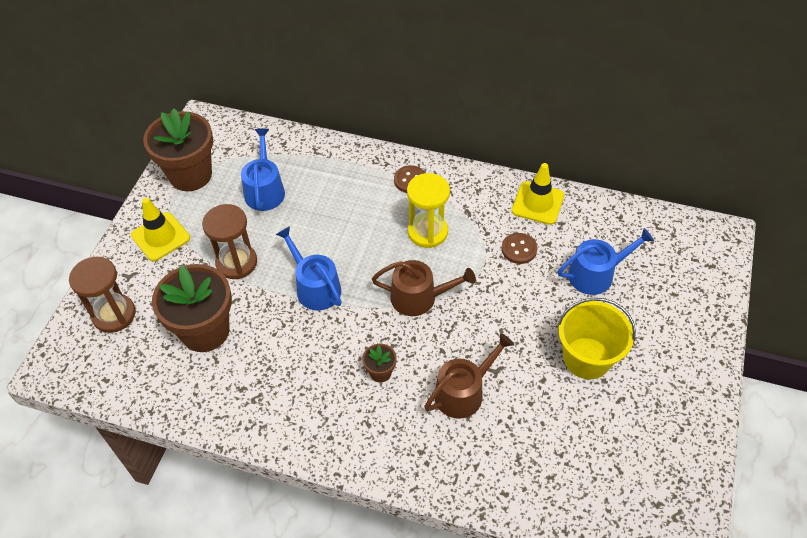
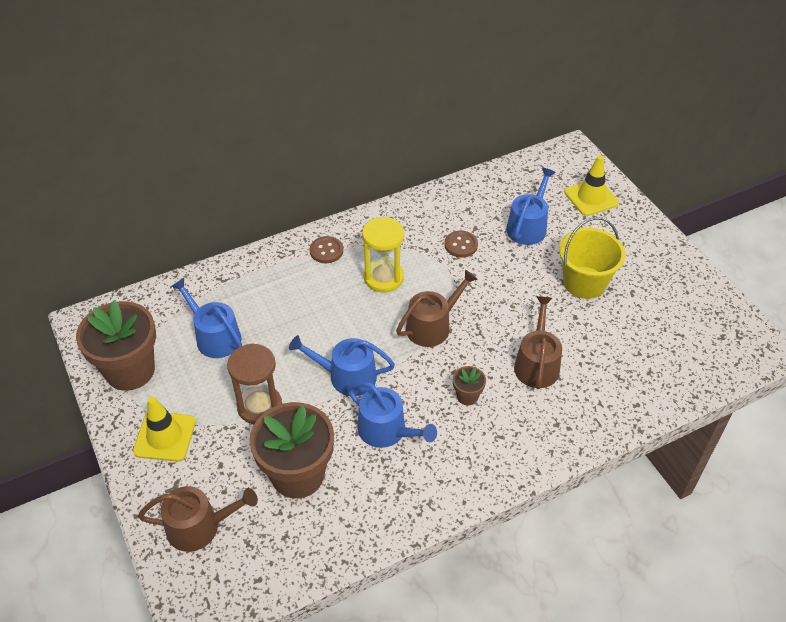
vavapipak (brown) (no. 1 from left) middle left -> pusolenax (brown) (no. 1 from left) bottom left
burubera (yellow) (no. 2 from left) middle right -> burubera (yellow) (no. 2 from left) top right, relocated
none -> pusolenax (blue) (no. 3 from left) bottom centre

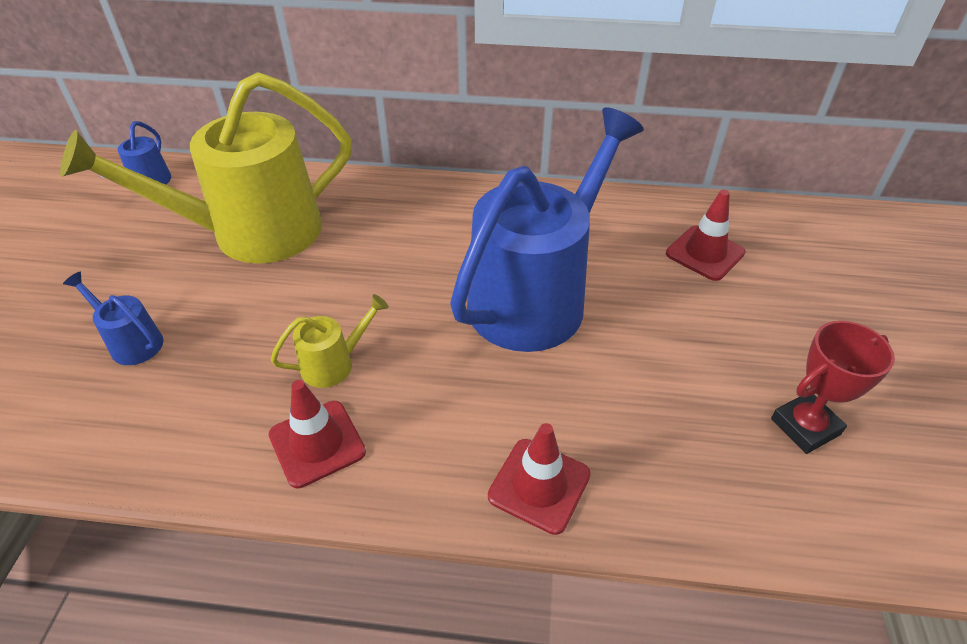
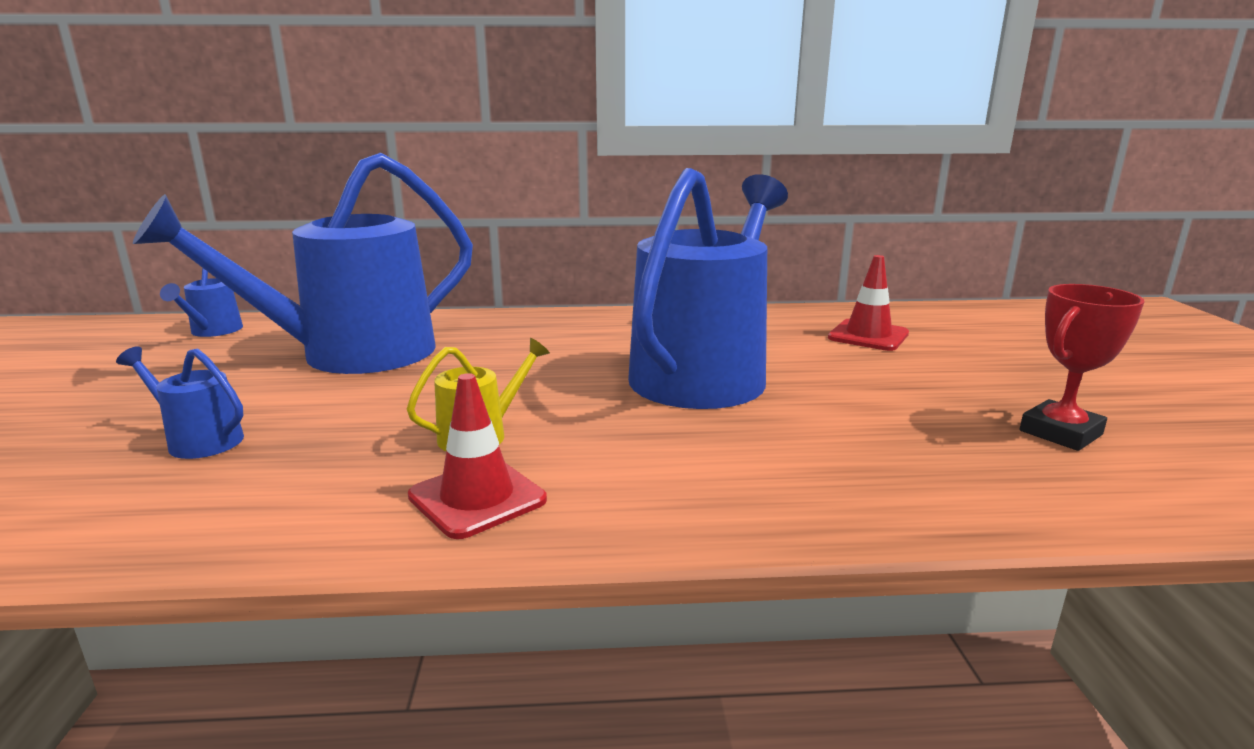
pusolenax (yellow) (no. 1 from left) top left -> pusolenax (blue) (no. 3 from left) middle left
burubera (red) (no. 2 from left) bottom centre -> none

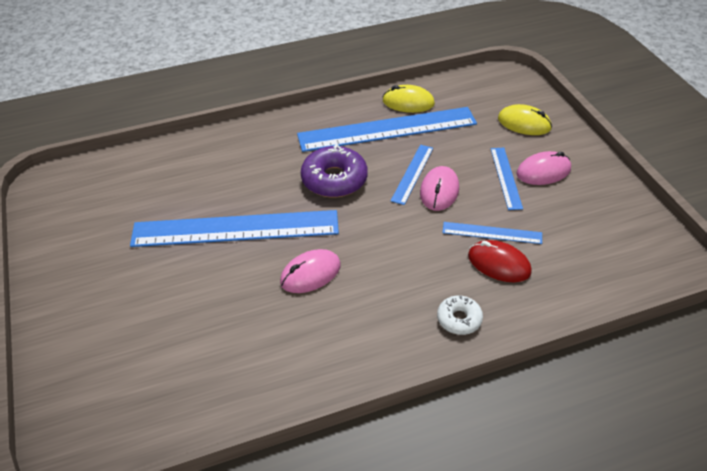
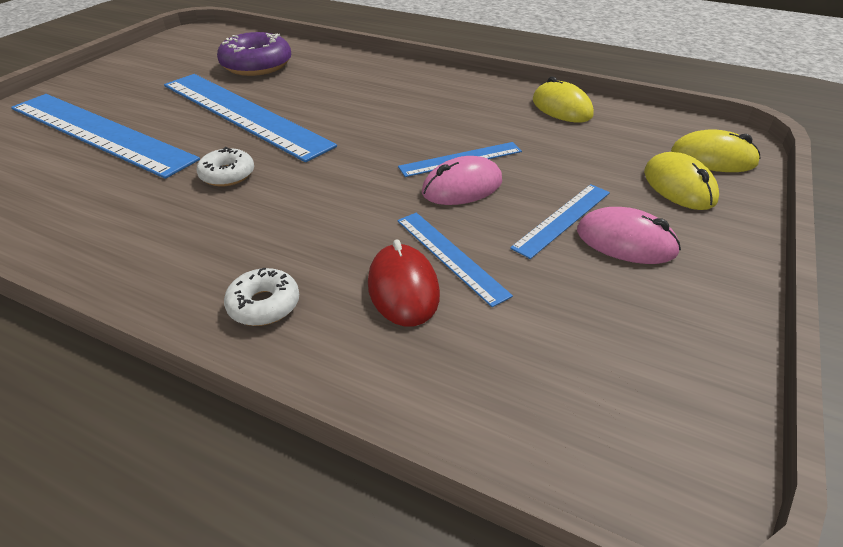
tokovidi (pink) (no. 1 from left) centre -> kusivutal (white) (no. 1 from left) top left
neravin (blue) (no. 2 from left in the first image) top centre -> neravin (blue) (no. 1 from left) top left, relocated
kusivutal (purple) centre -> kusivutal (purple) top left, relocated
none -> tokovidi (yellow) (no. 3 from left) top right

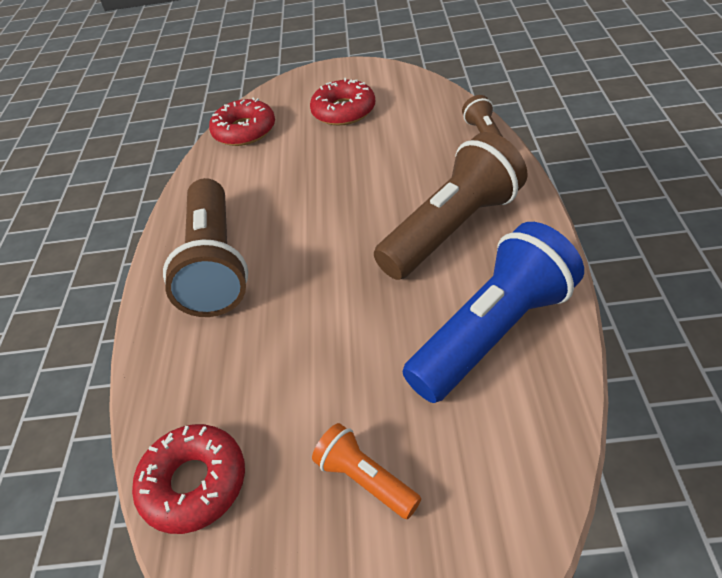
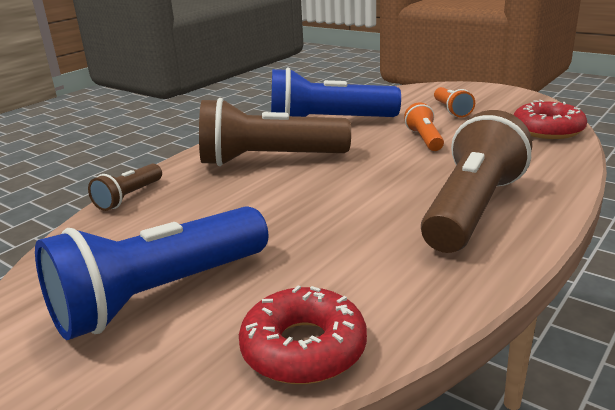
kusivutal (red) (no. 3 from left) top centre -> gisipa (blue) (no. 1 from left) middle left
none -> gisipa (orange) (no. 1 from left) top right

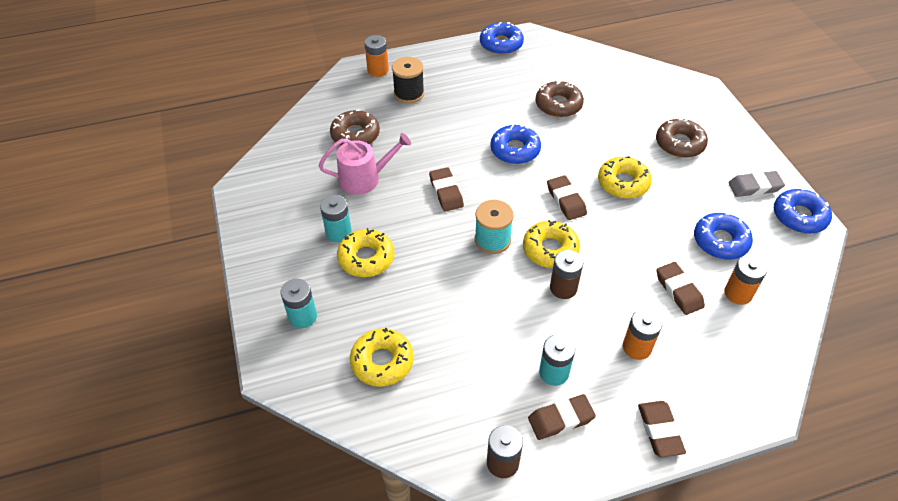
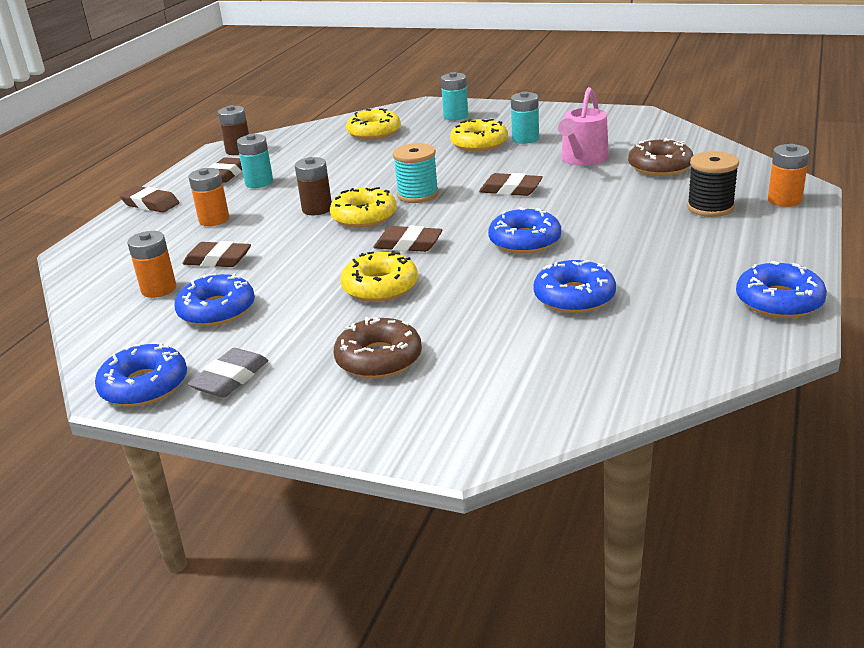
kusivutal (brown) (no. 2 from left) top centre -> kusivutal (blue) (no. 4 from left) centre

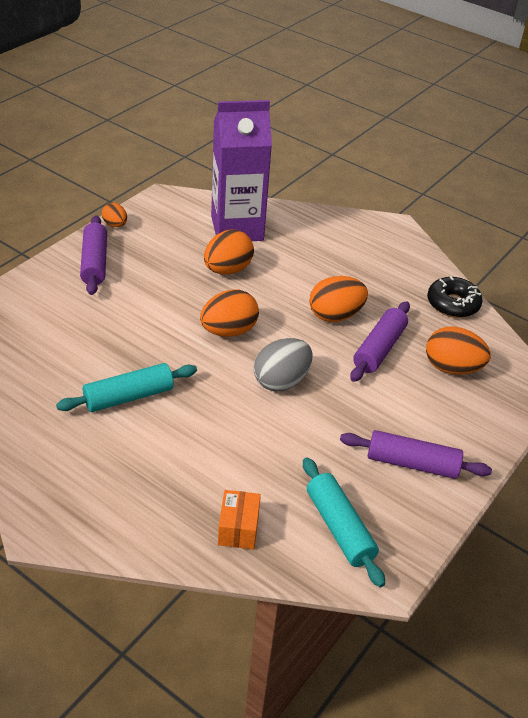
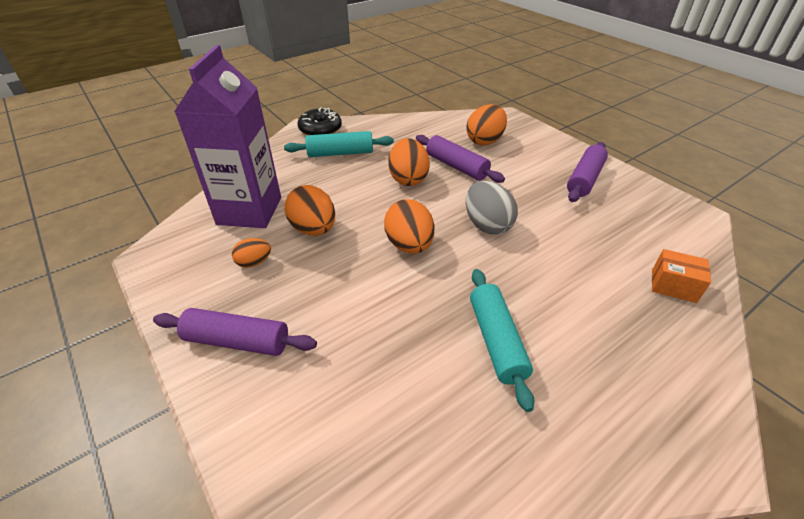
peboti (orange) (no. 1 from left) top left -> peboti (orange) (no. 1 from left) middle left, relocated
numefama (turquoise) (no. 2 from left in the first image) bottom centre -> numefama (turquoise) (no. 1 from left) top centre, relocated
kusivutal (black) middle right -> kusivutal (black) top centre, relocated

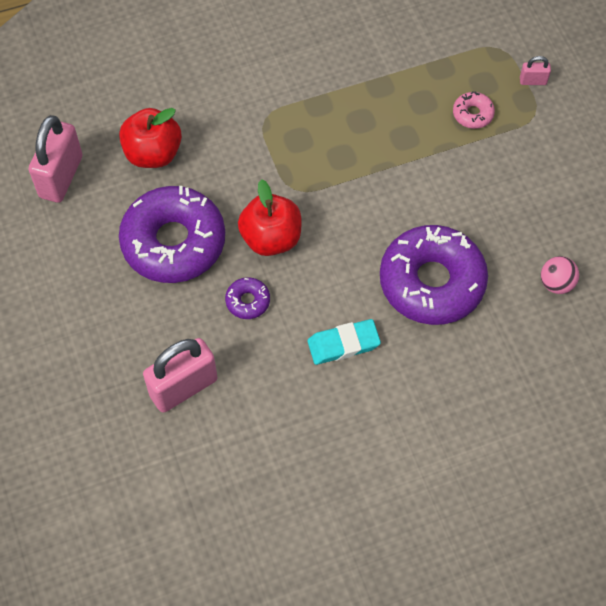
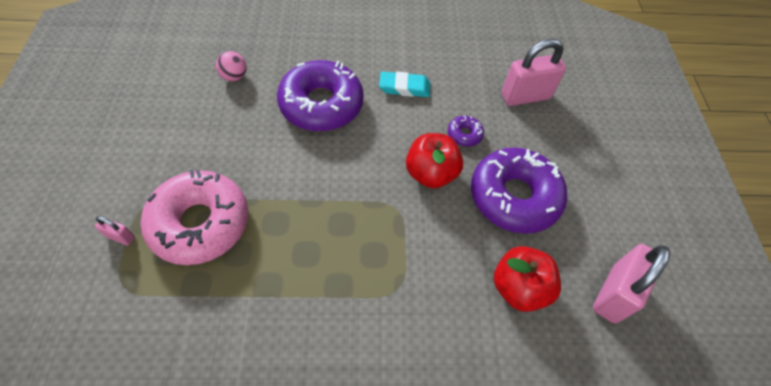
kusivutal (pink) top right -> kusivutal (pink) middle left, x2.40

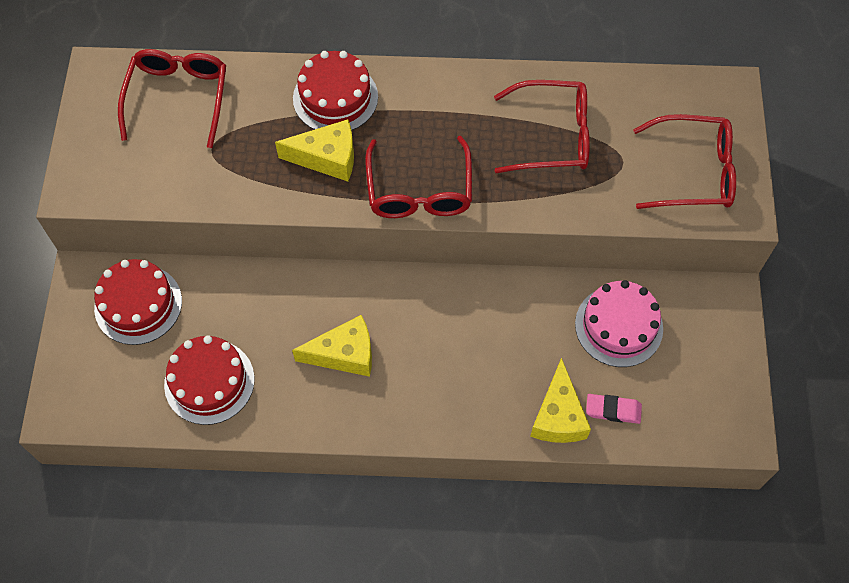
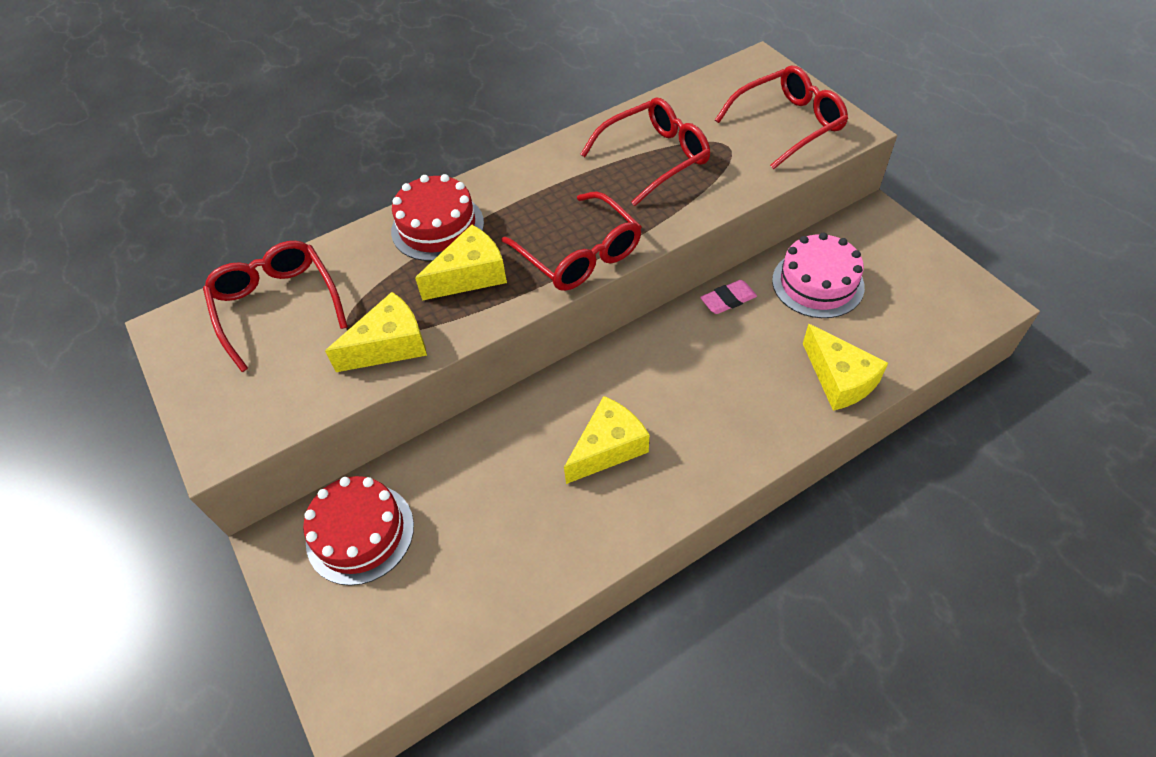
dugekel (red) (no. 2 from left) middle left -> none
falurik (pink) bottom right -> falurik (pink) centre, relocated
none -> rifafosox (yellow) (no. 1 from left) middle left

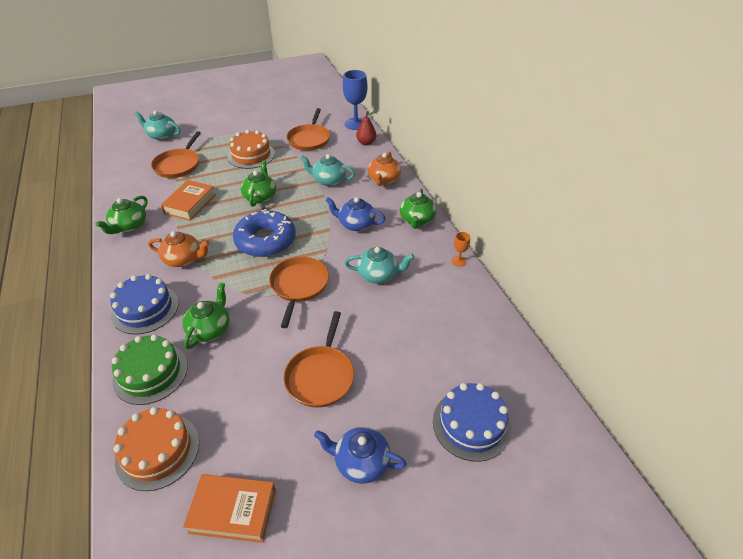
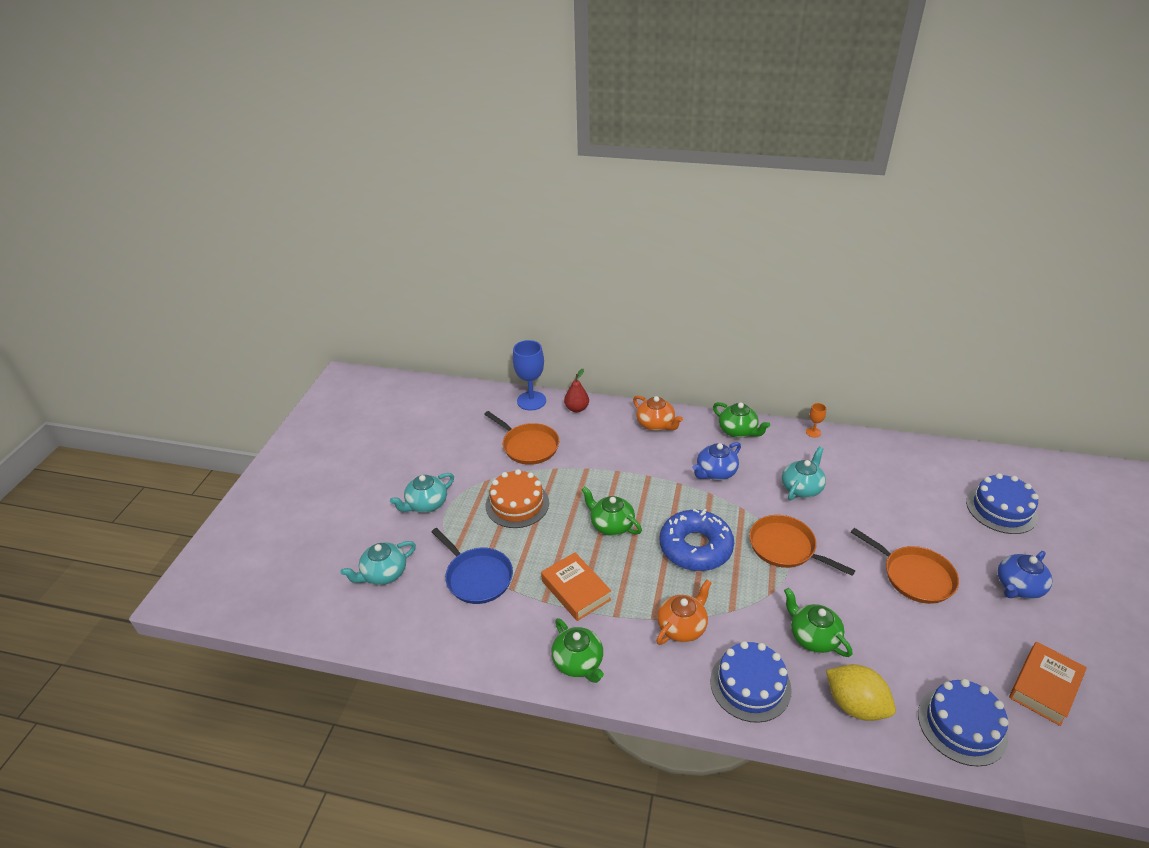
dugekel (green) middle left -> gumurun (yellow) bottom right
dugekel (orange) (no. 1 from left) bottom left -> dugekel (blue) (no. 2 from left) bottom right
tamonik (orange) (no. 1 from left) top left -> tamonik (blue) bottom centre
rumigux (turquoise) (no. 2 from left) top centre -> rumigux (turquoise) (no. 2 from left) centre, relocated

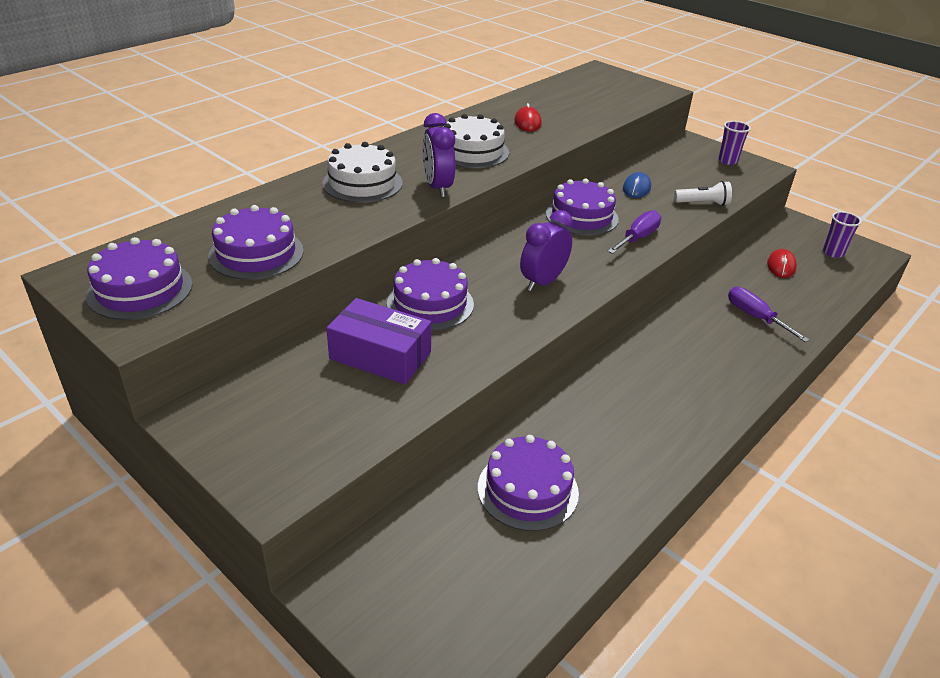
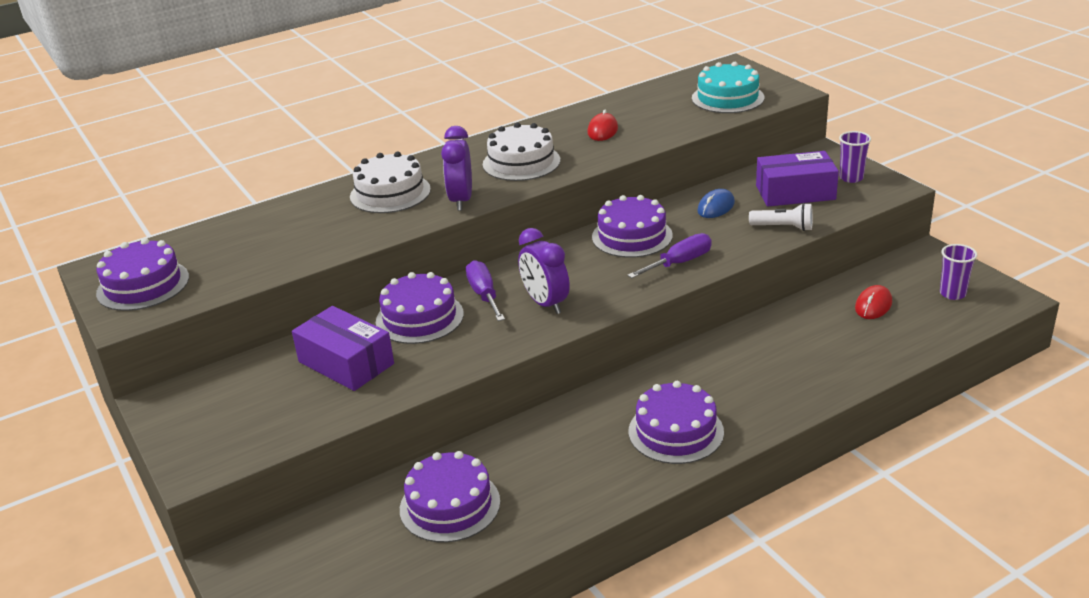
dugekel (purple) (no. 2 from left in the first image) middle left -> dugekel (purple) (no. 5 from left) bottom centre, relocated
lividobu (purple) (no. 2 from left) centre, 90 degrees counterclockwise
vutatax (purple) (no. 2 from left in the first image) middle right -> vutatax (purple) (no. 1 from left) centre, relocated
none -> dugekel (turquoise) top right
none -> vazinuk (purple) (no. 2 from left) top right

